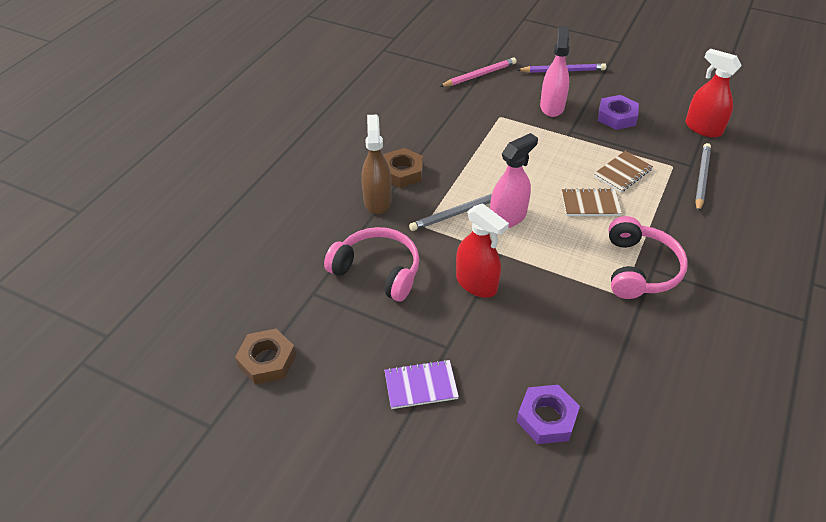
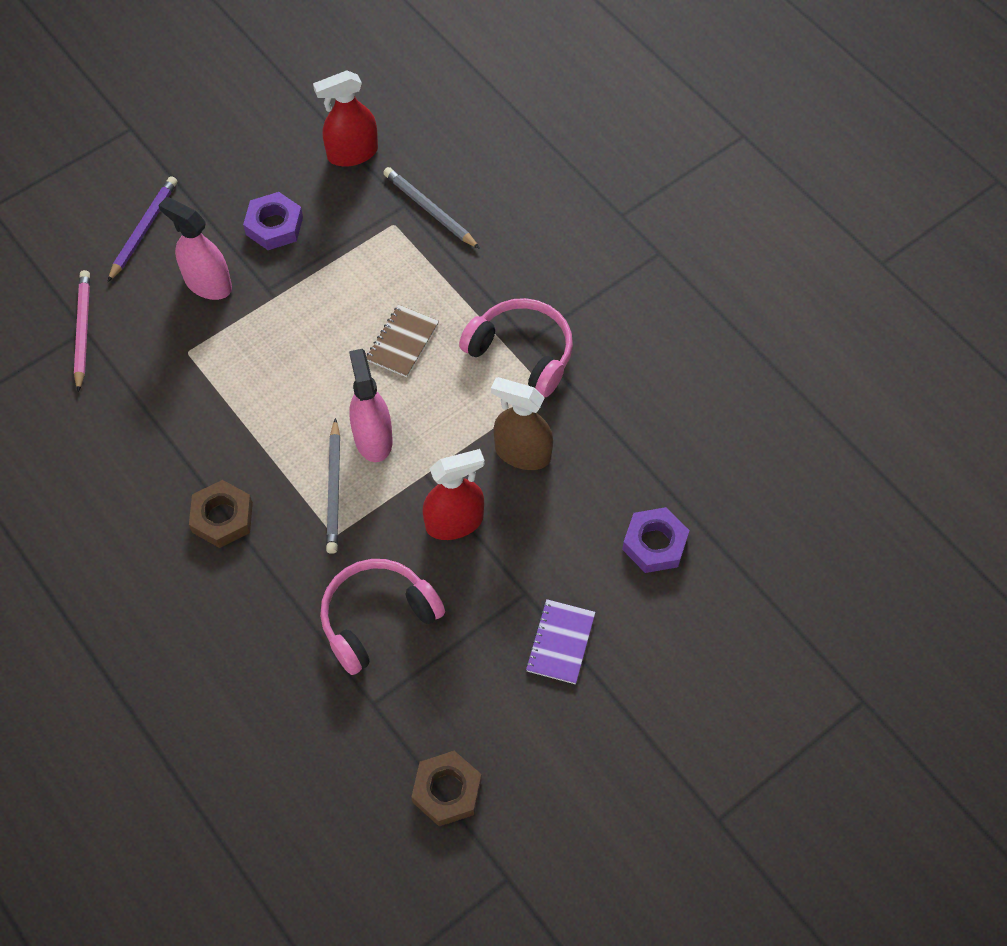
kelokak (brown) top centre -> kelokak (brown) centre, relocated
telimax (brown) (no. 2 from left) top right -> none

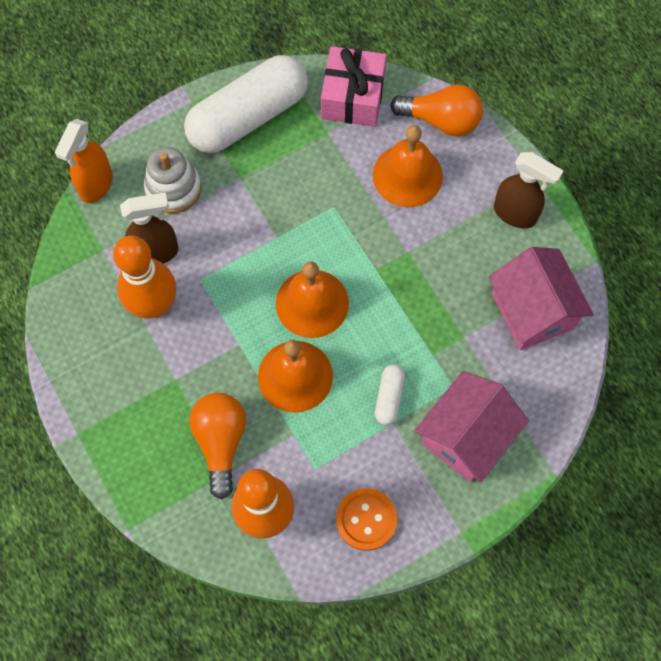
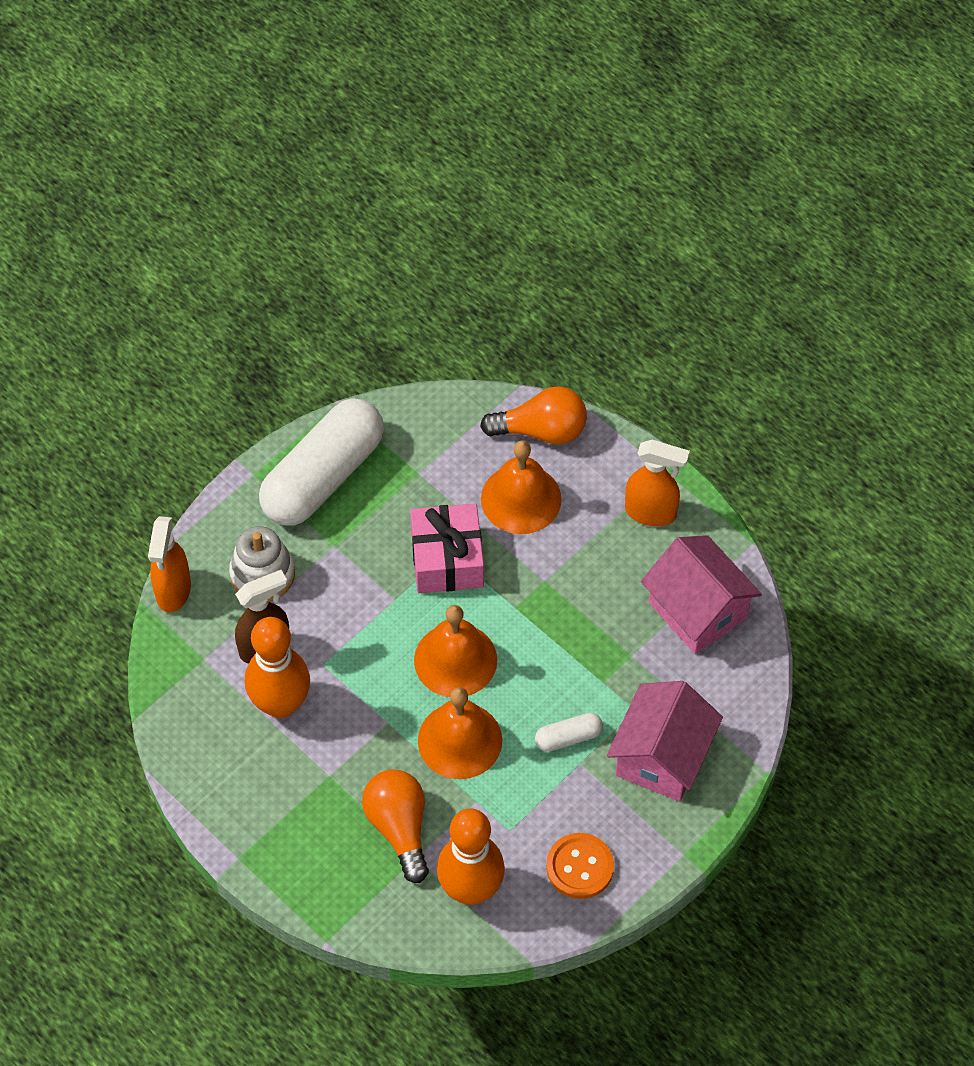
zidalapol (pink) top centre -> zidalapol (pink) centre, relocated
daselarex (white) (no. 2 from left) centre -> daselarex (white) (no. 2 from left) bottom centre, 75 degrees clockwise
kelokak (brown) (no. 2 from left) top right -> kelokak (orange) (no. 2 from left) middle right

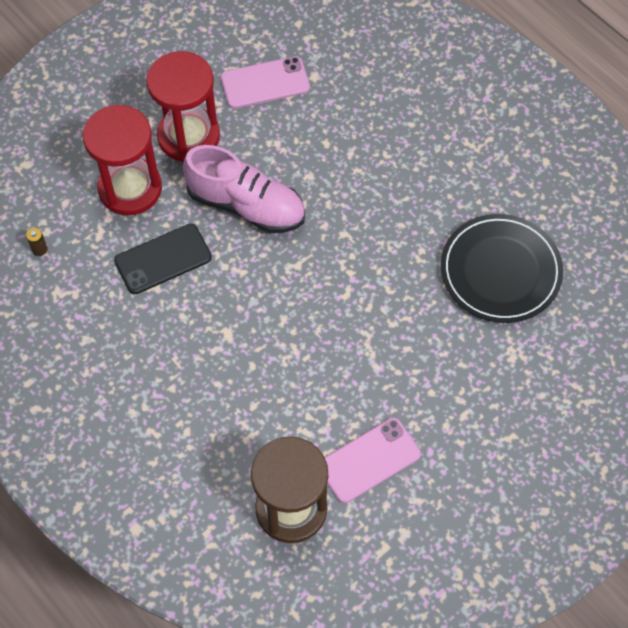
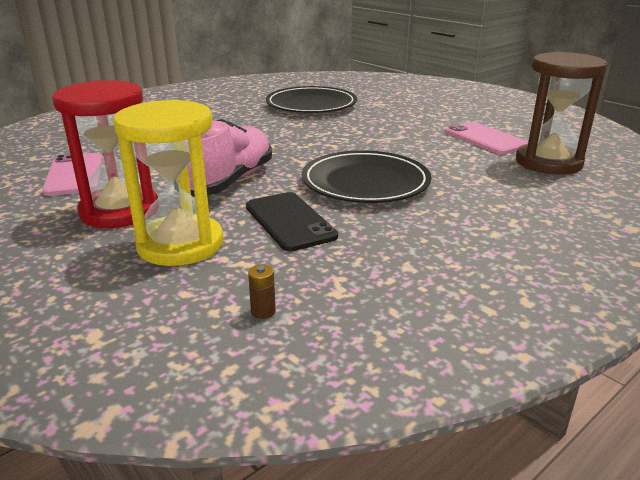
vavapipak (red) (no. 1 from left) top left -> vavapipak (yellow) middle left
none -> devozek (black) (no. 2 from left) centre

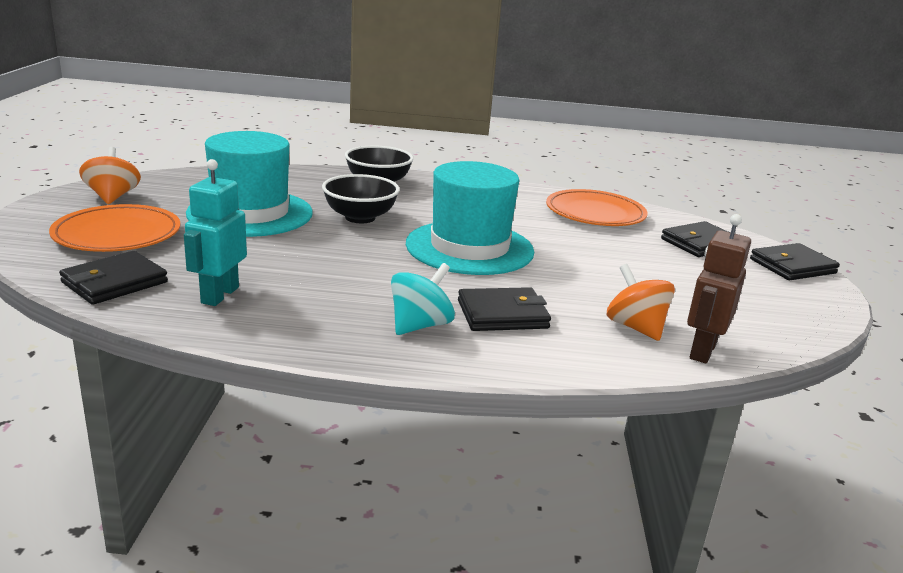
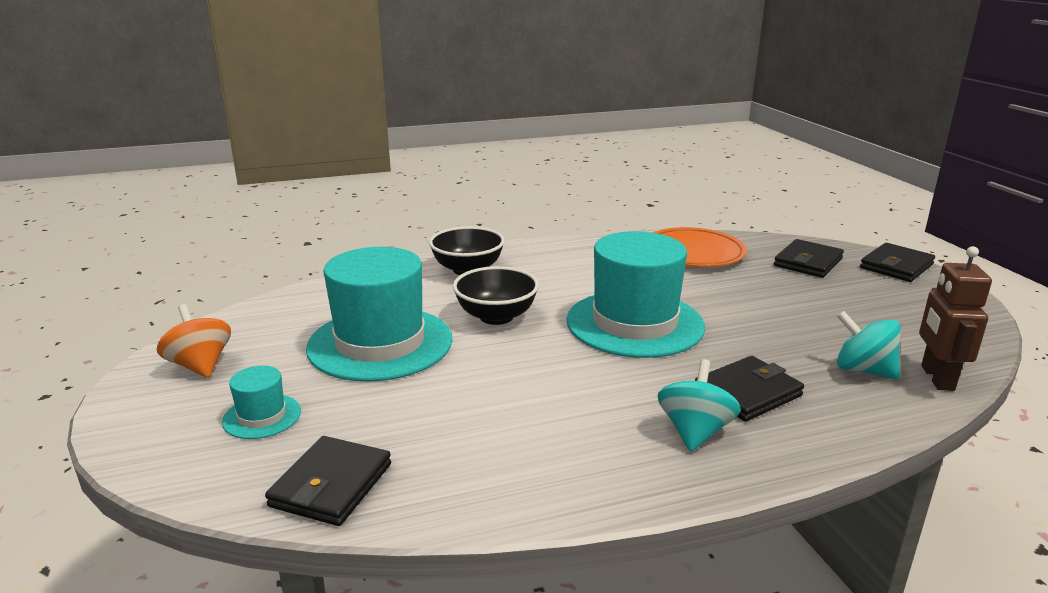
devozek (orange) (no. 1 from left) middle left -> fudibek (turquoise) (no. 1 from left) bottom left
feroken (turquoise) middle left -> none
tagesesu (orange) (no. 2 from left) middle right -> tagesesu (turquoise) (no. 2 from left) middle right

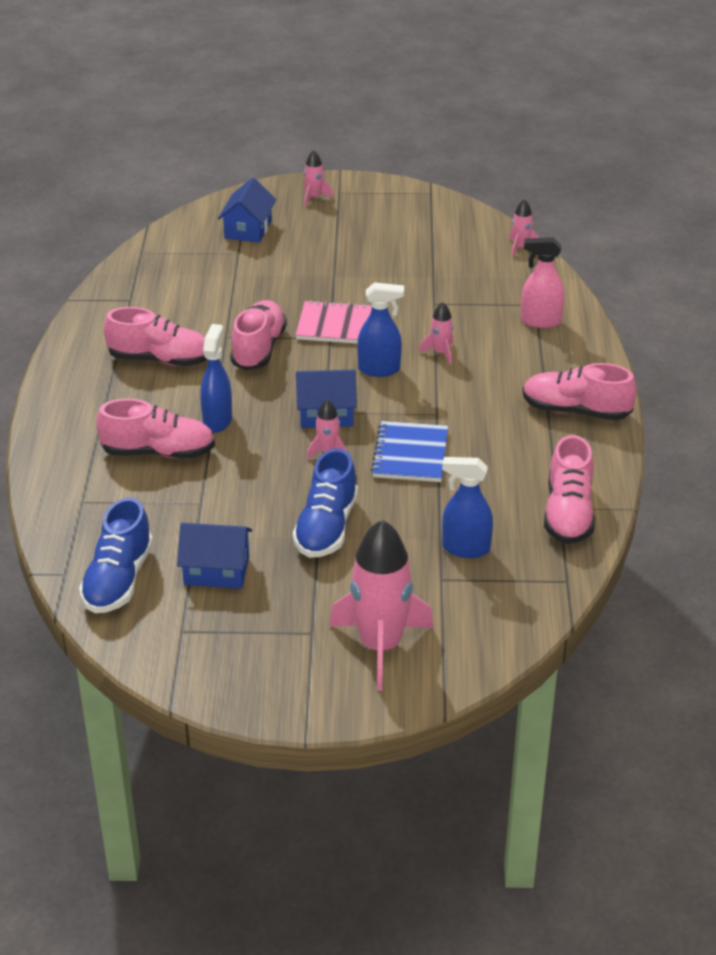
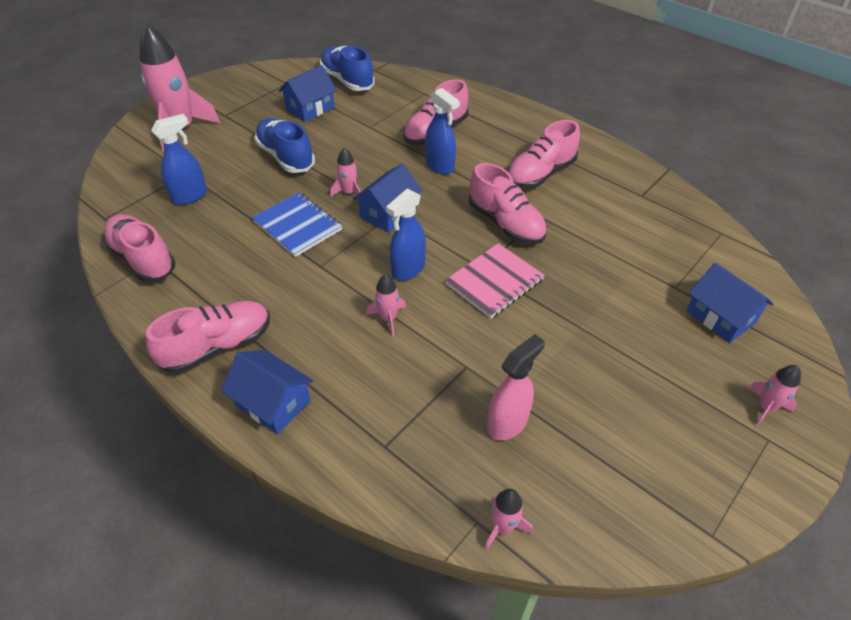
kelokak (pink) top right -> kelokak (pink) centre, relocated
none -> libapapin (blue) (no. 1 from left) middle left

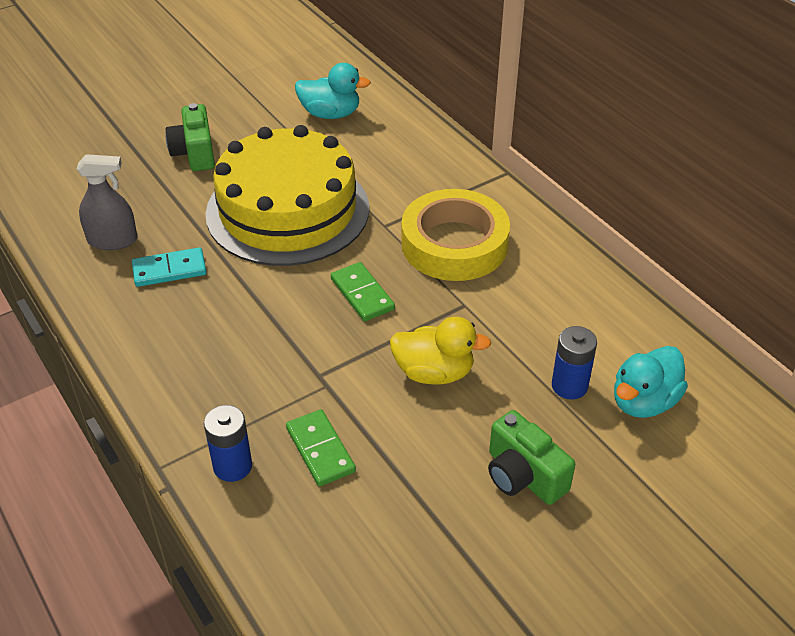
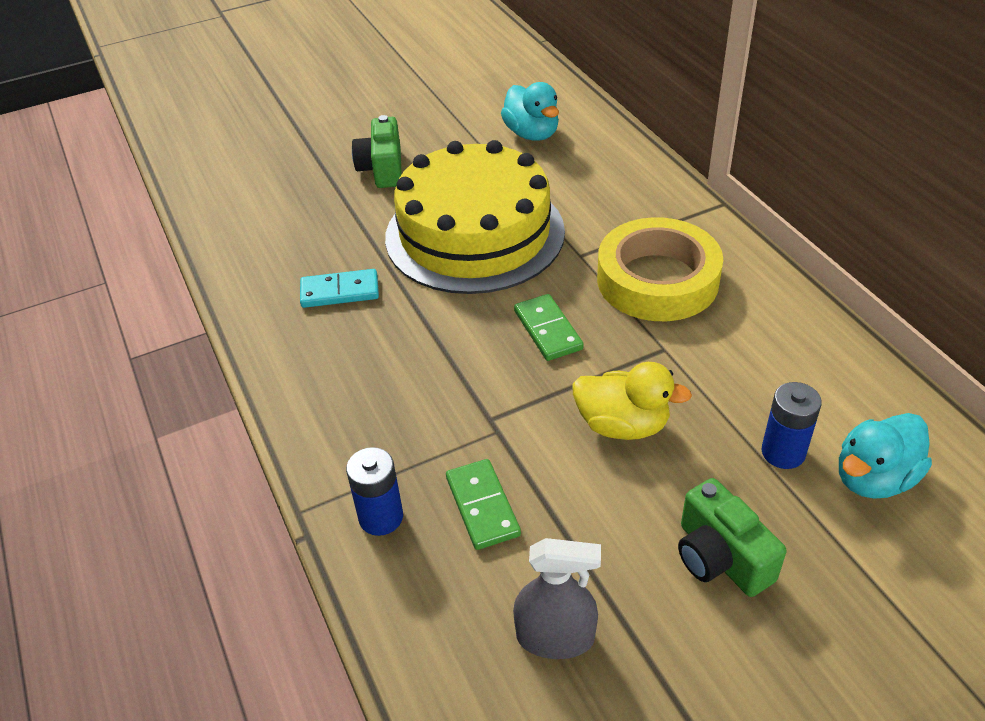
kelokak (grey) top left -> kelokak (grey) bottom centre, relocated
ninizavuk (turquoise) (no. 1 from left) top centre, 45 degrees clockwise

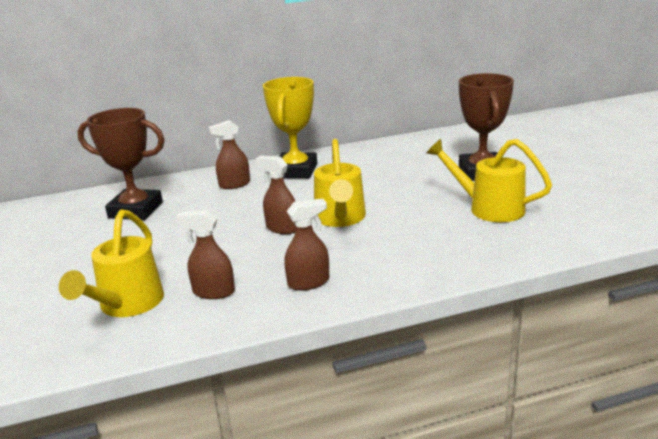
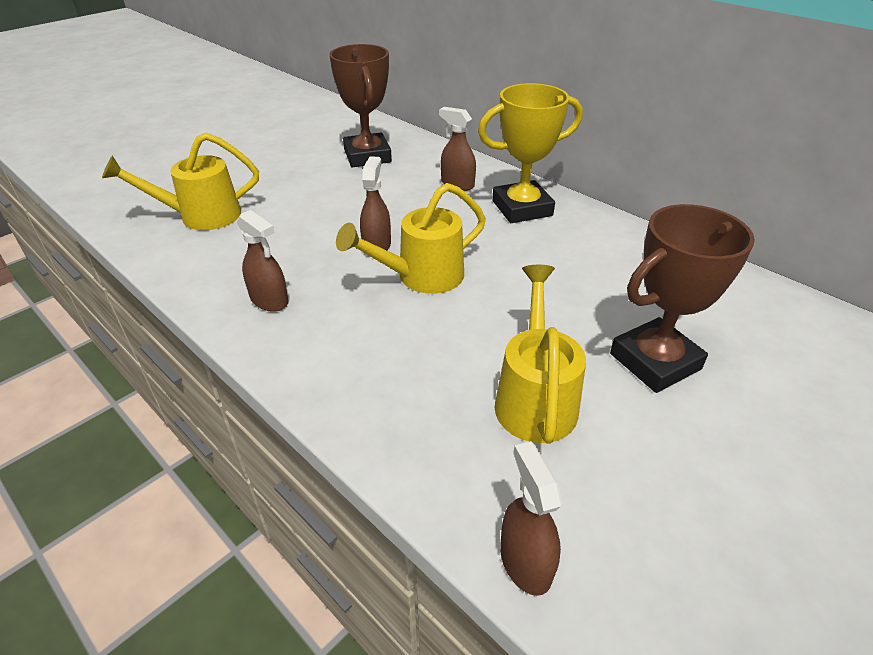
kelokak (brown) (no. 1 from left in the first image) middle left -> kelokak (brown) (no. 4 from left) bottom centre, relocated

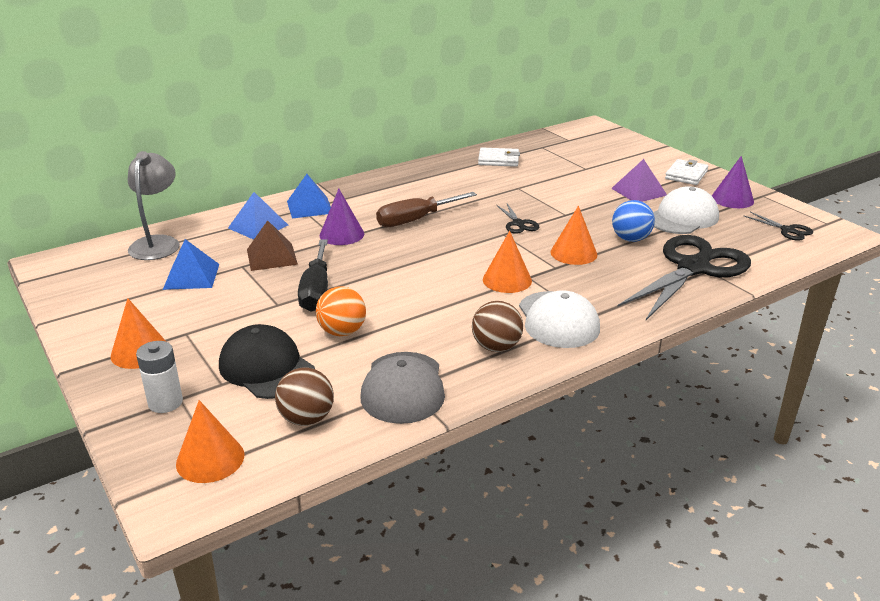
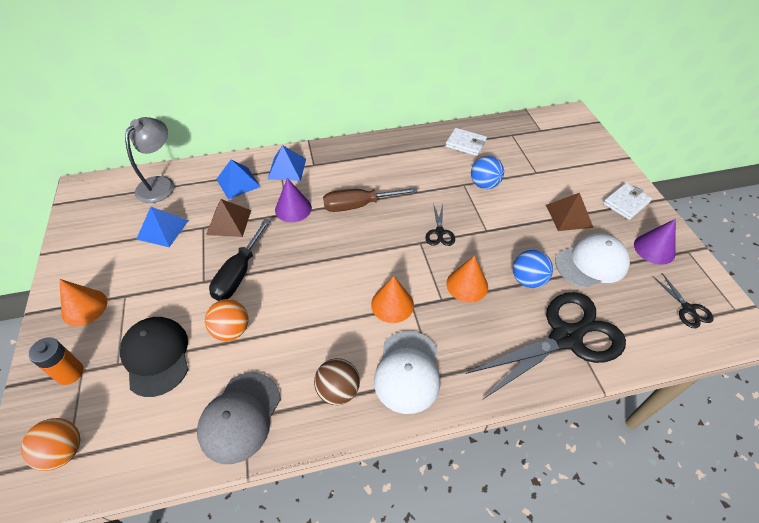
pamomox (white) middle left -> pamomox (orange) bottom left
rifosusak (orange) (no. 2 from left) bottom left -> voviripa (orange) (no. 1 from left) bottom left
voviripa (brown) (no. 1 from left) centre -> none
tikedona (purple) top right -> tikedona (brown) (no. 2 from left) middle right
none -> voviripa (blue) (no. 1 from left) top centre

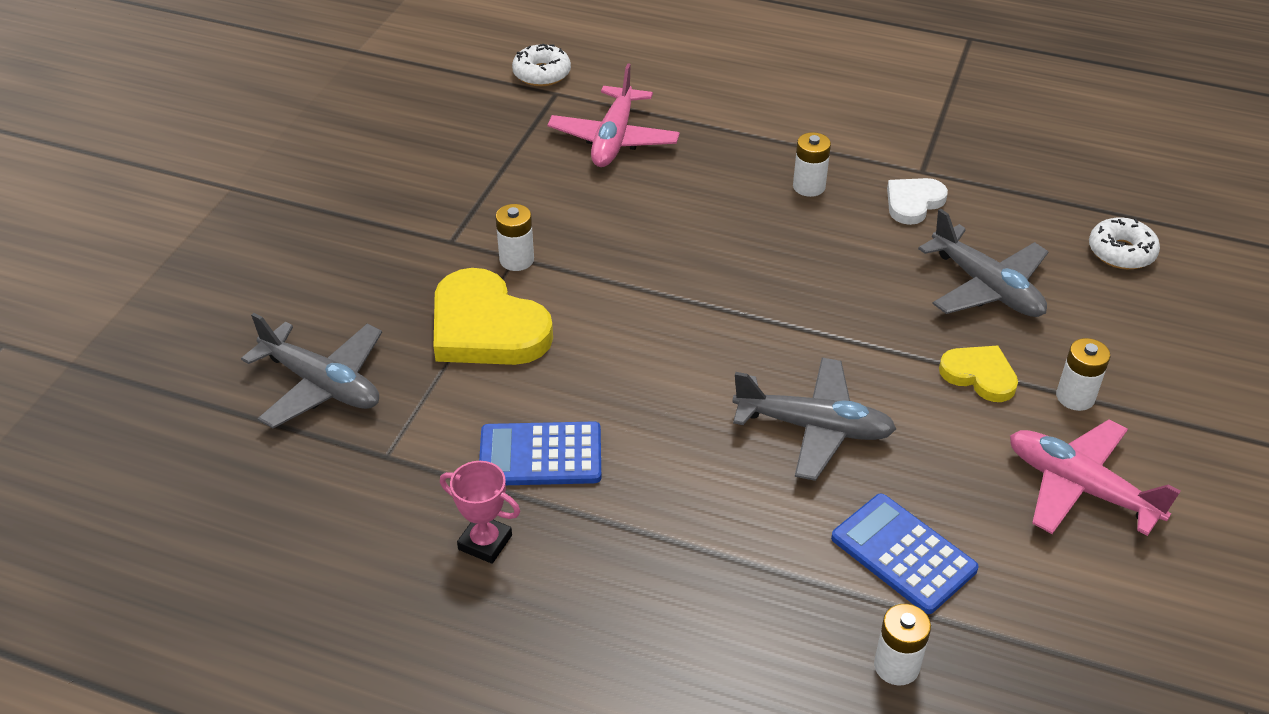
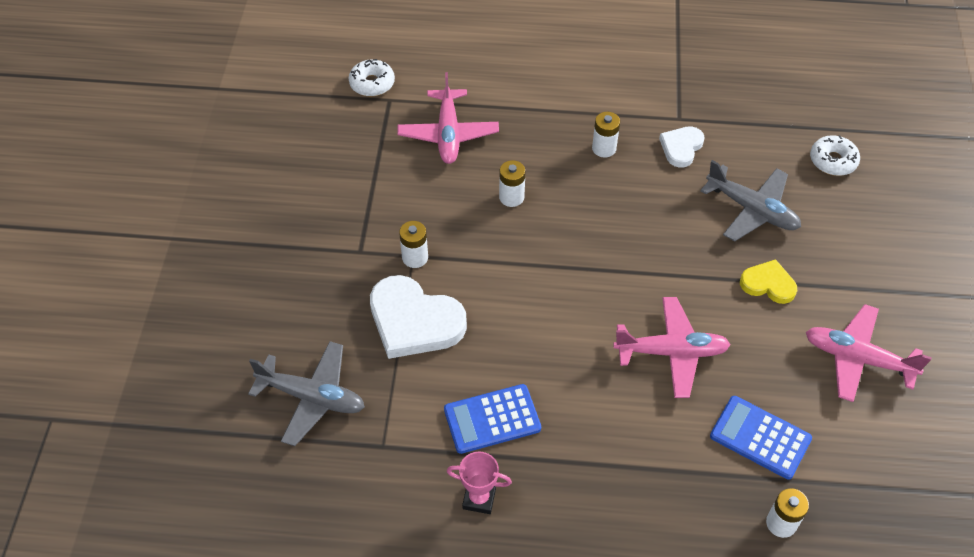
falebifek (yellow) (no. 1 from left) centre -> falebifek (white) (no. 1 from left) centre
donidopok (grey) (no. 2 from left) centre -> donidopok (pink) (no. 2 from left) middle right
pamomox (white) (no. 4 from left in the first image) middle right -> pamomox (white) (no. 2 from left) top centre, relocated

